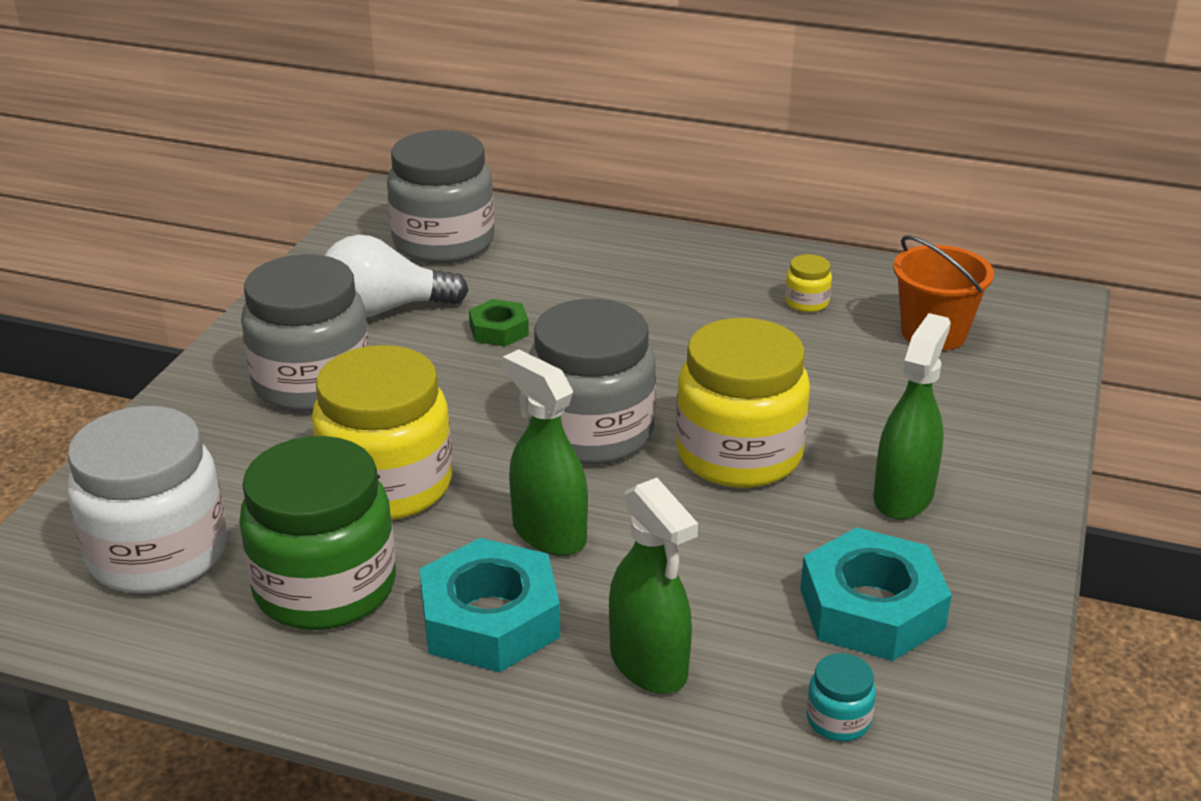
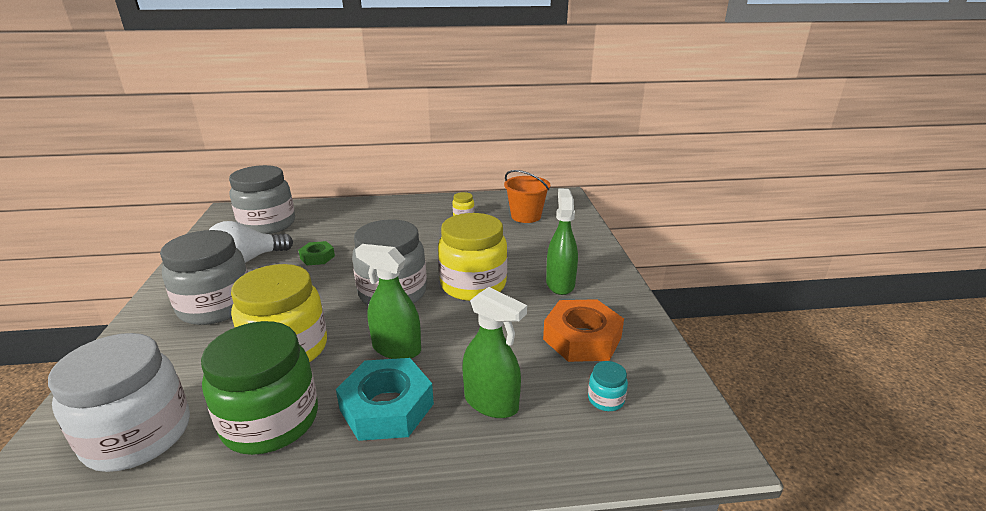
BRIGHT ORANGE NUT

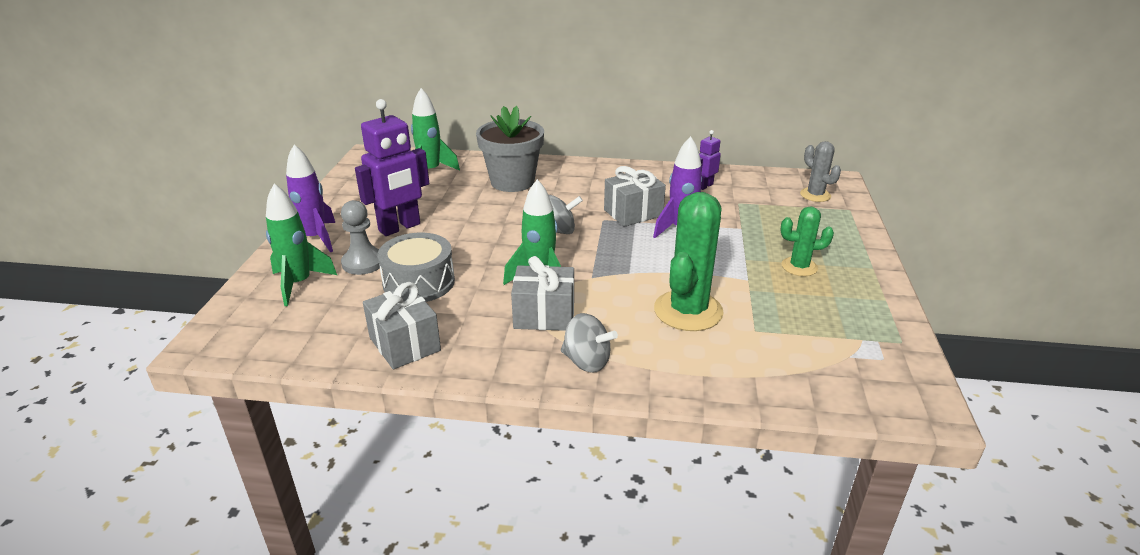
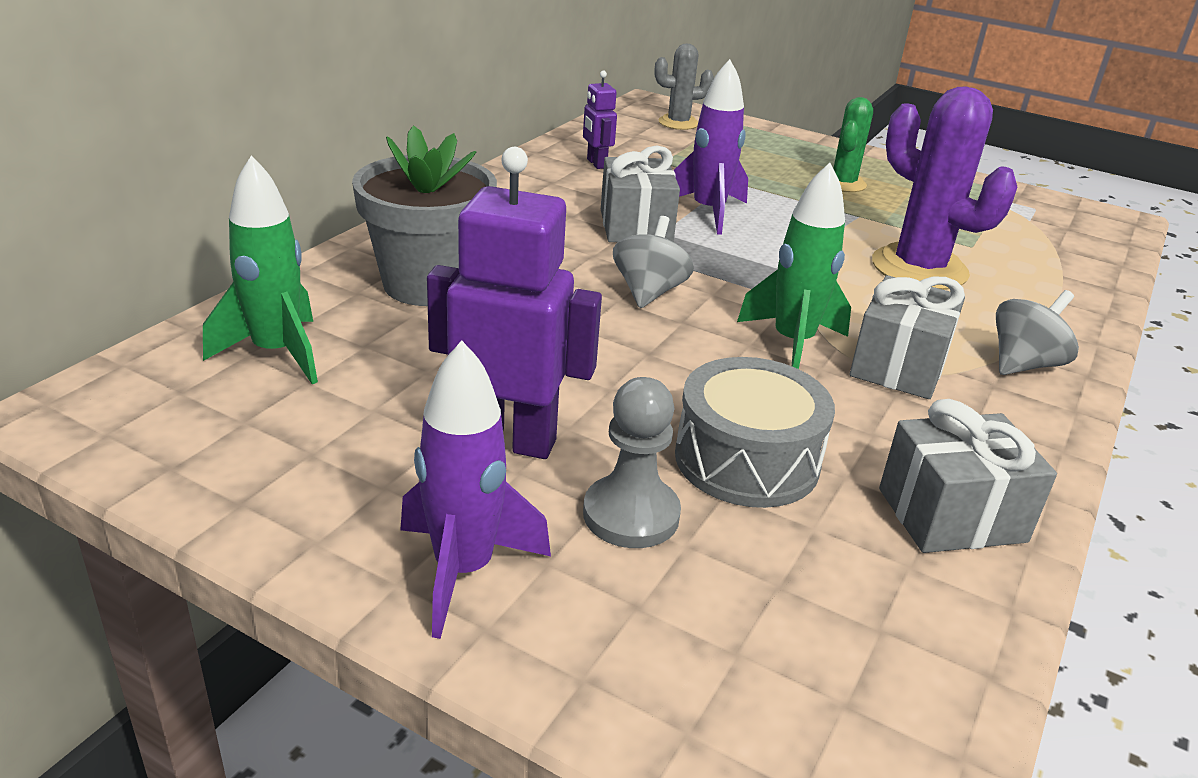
ROYAL PURPLE ROBOT FIGURE (1st from left)
EMERALD SPACESHIP (1st from left in the first image)
ROYAL PURPLE PRICKLY PLANT

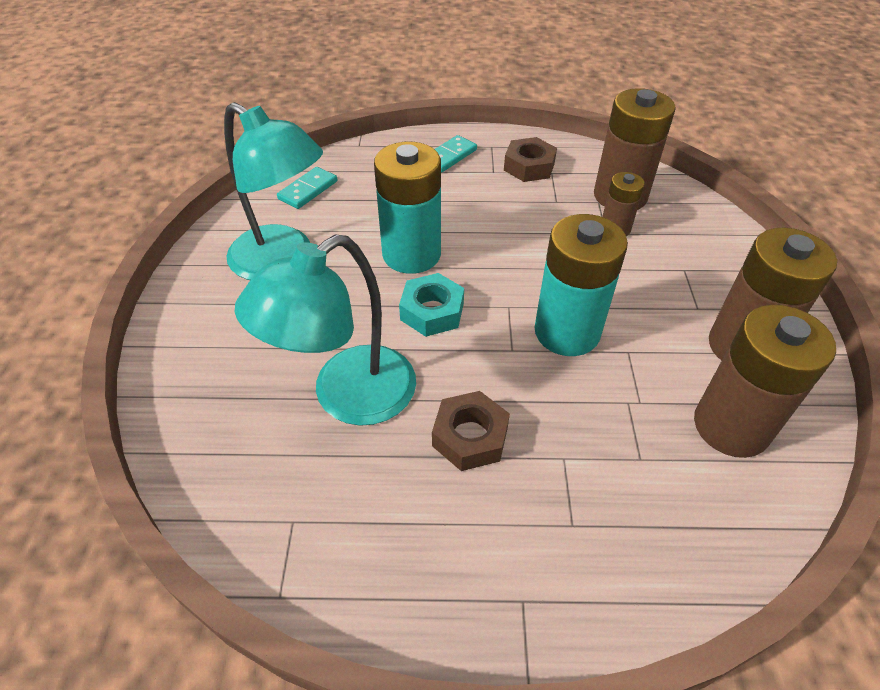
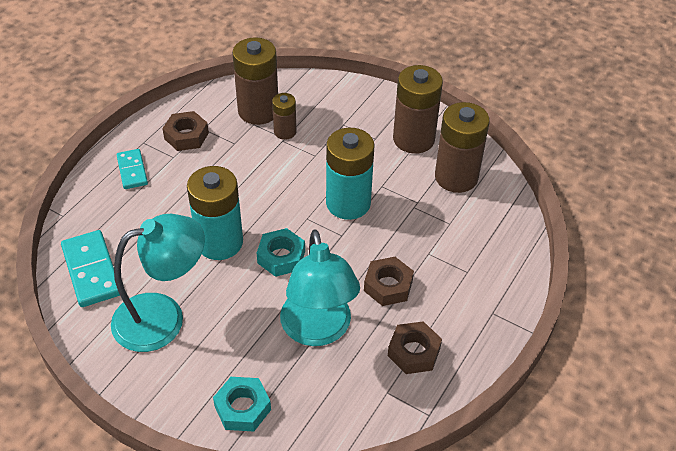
TURQUOISE DOMINO PIECE (1st from left)
BROWN NUT (3rd from left)
TURQUOISE NUT (1st from left)

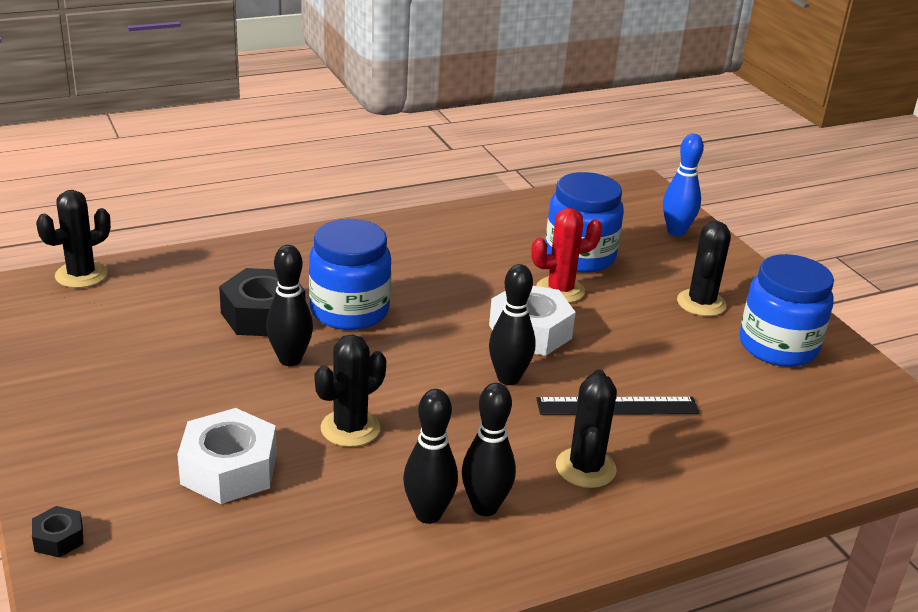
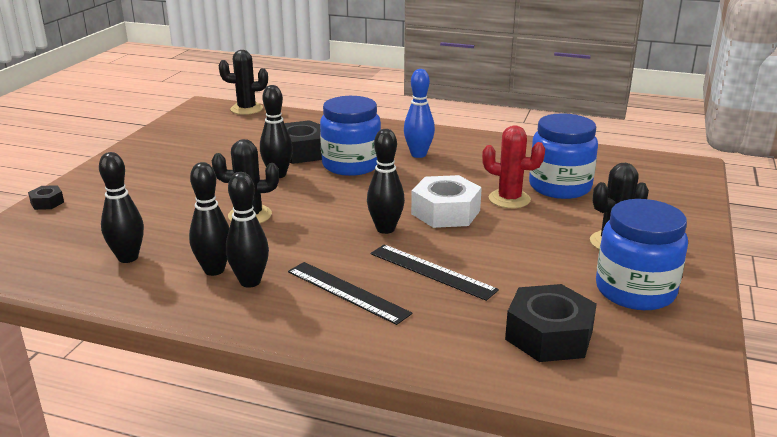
ROYAL BLUE SKITTLE
BLACK STRAIGHTEDGE (1st from left)
PURE WHITE NUT (1st from left in the first image)
BLACK SKITTLE (1st from left)
BLACK NUT (3rd from left)

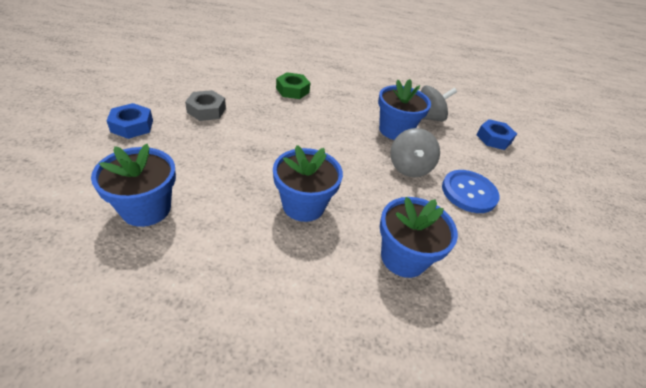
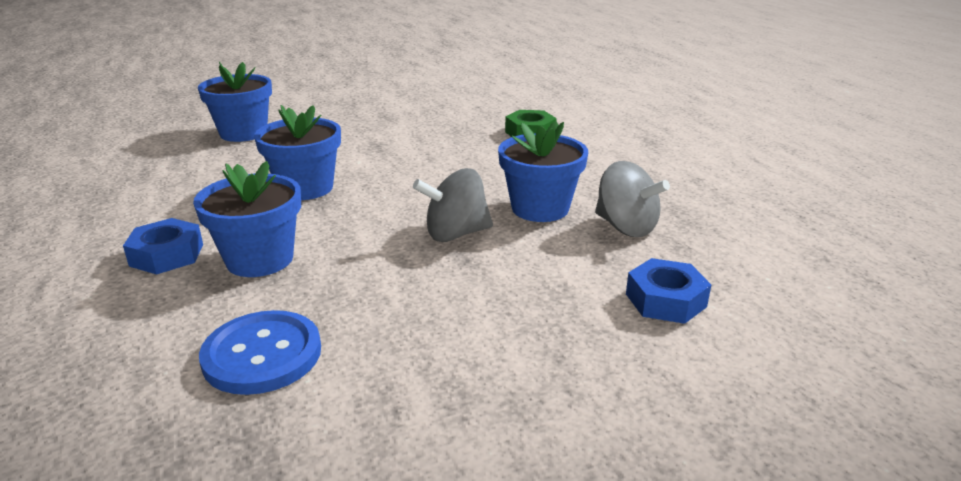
GREY NUT
ROYAL BLUE NUT (1st from left)
ROYAL BLUE SEWING BUTTON

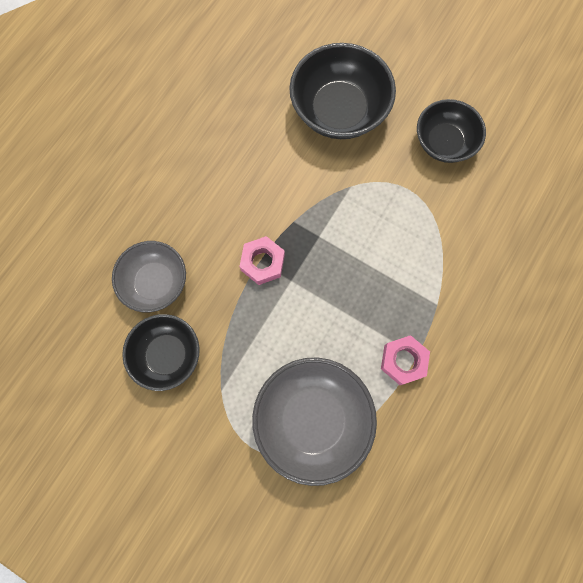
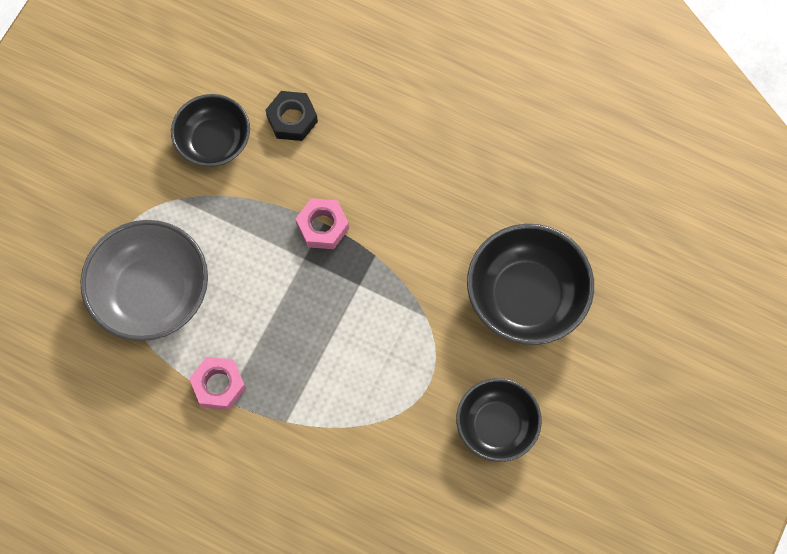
BLACK NUT

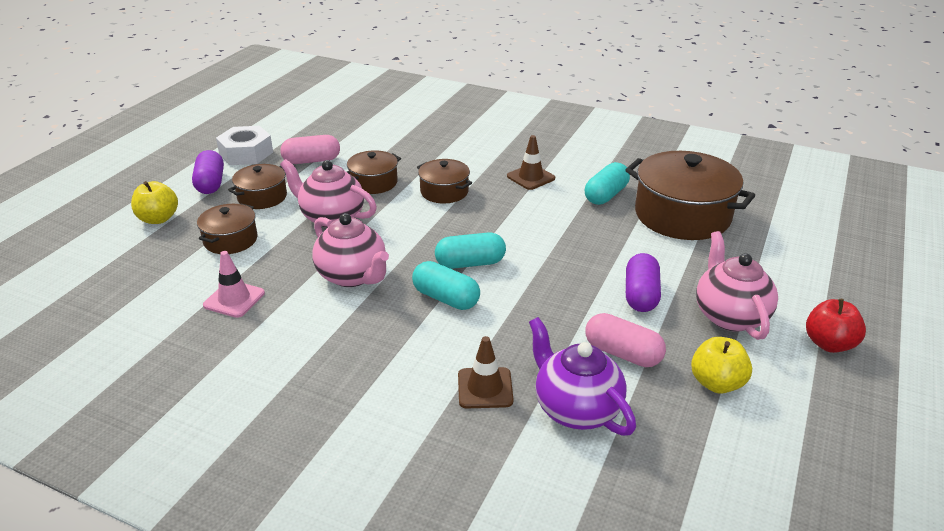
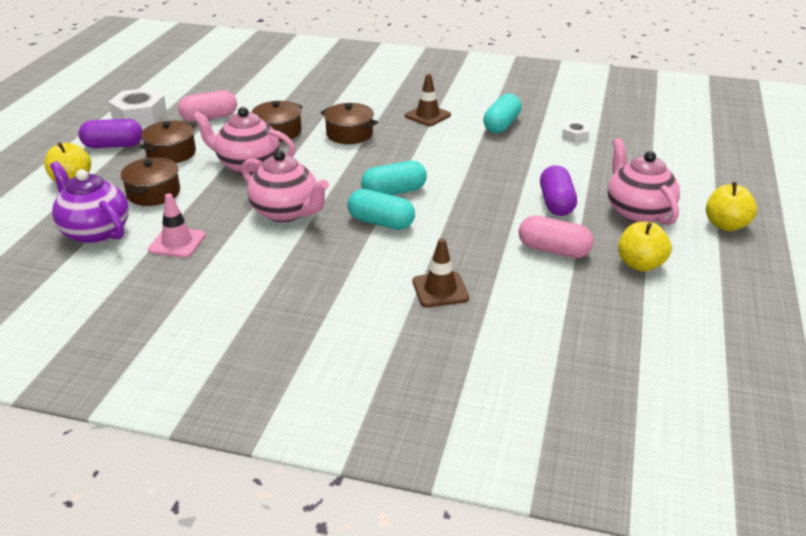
ROYAL PURPLE PILL (1st from left)
PURE WHITE NUT (2nd from left)
GOLDEN TOY APPLE (3rd from left)
ROYAL PURPLE TEA POT

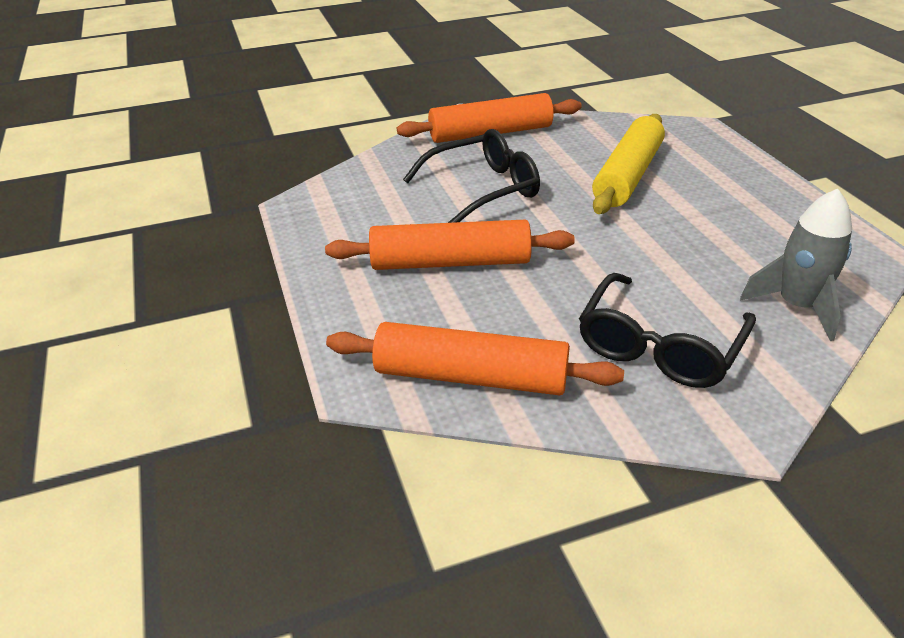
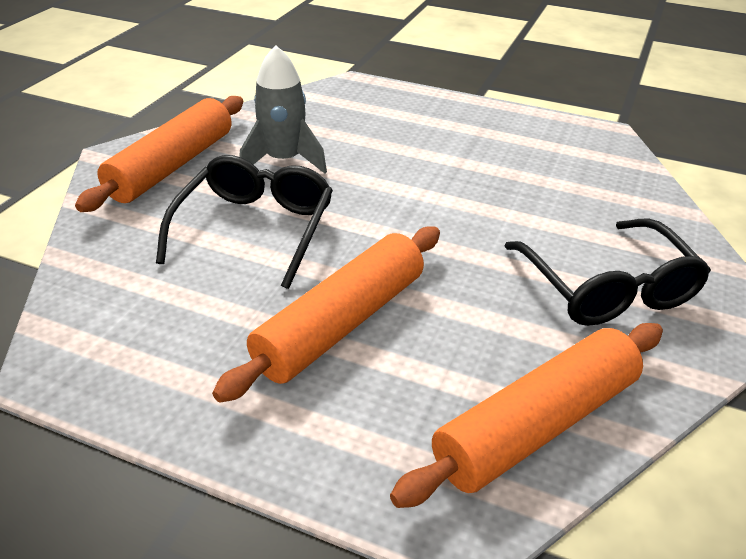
GOLDEN ROLLING PIN
GREY SPACESHIP

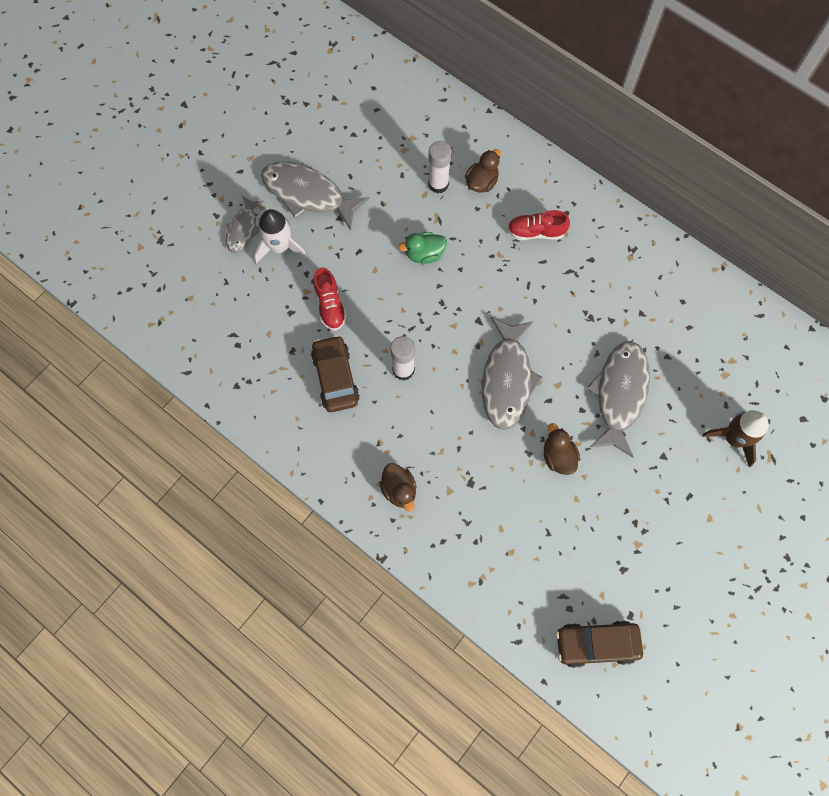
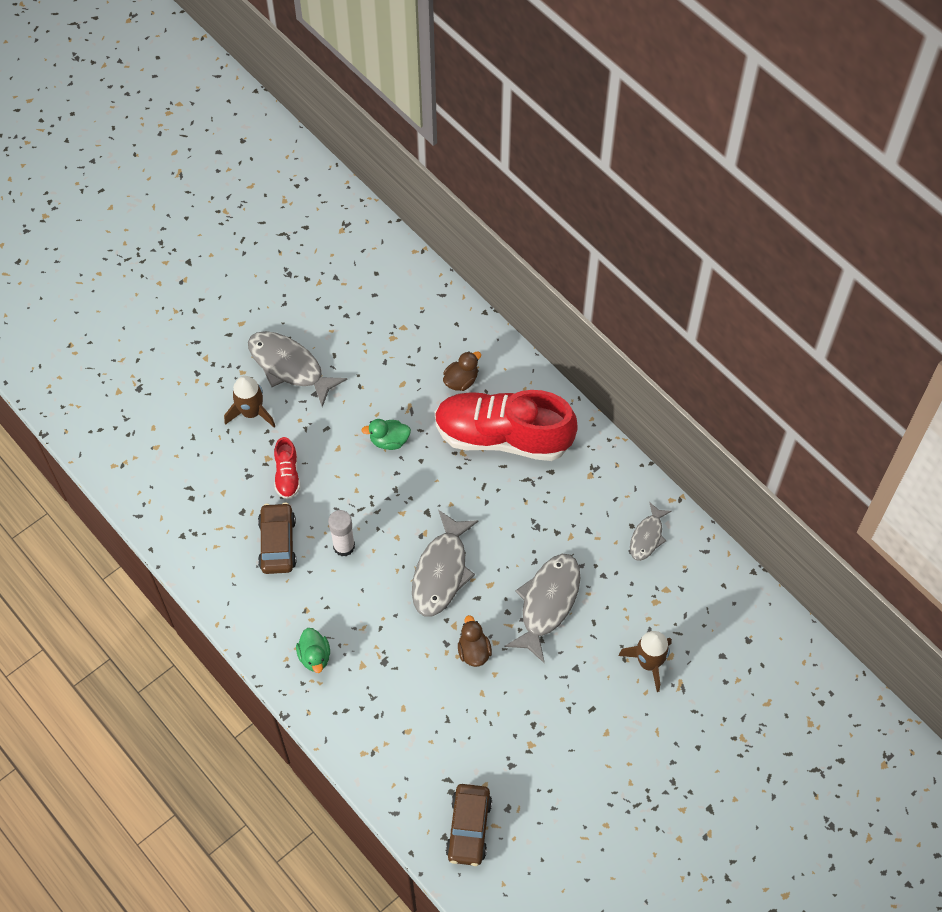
PURE WHITE GLUE STICK (2nd from left in the first image)
GREY FISH (4th from left)
BROWN SPACESHIP (1st from left)
CRIMSON SHOE (2nd from left)
EMERALD RUBBER DUCK (1st from left)
BROWN CAR (2nd from left)

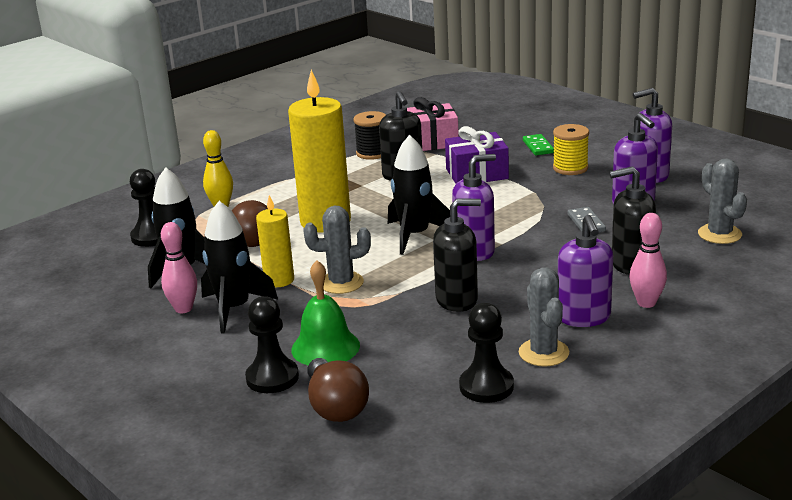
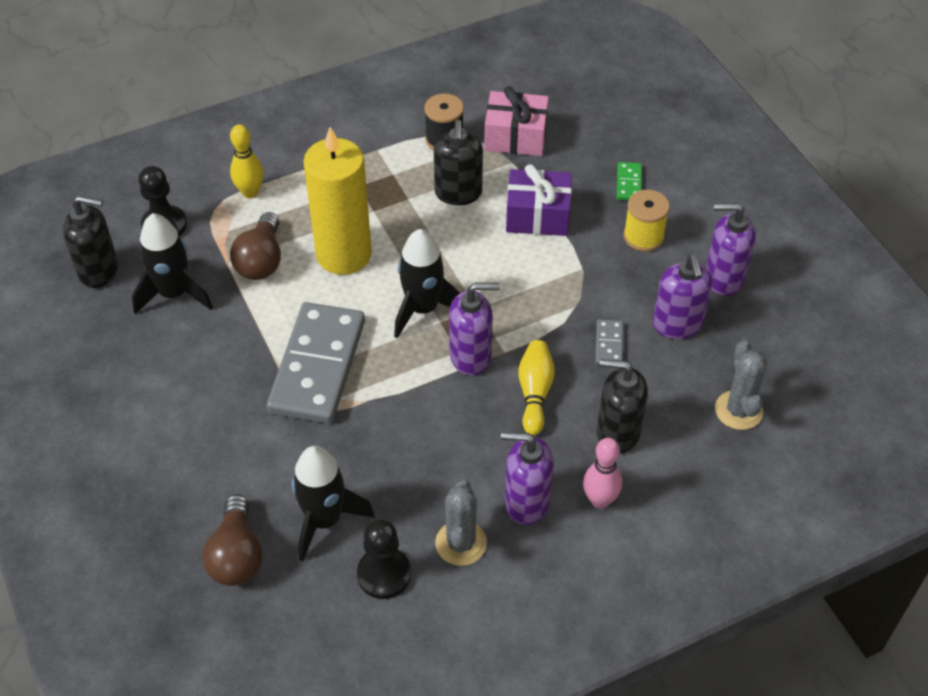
GOLDEN PILLAR CANDLE (1st from left in the first image)
BLACK PUMP BOTTLE (1st from left)
BLACK SPACESHIP (2nd from left)
GREY DOMINO PIECE (1st from left)
ROYAL PURPLE PUMP BOTTLE (2nd from left)
PINK SKITTLE (1st from left in the first image)
EMERALD SCHOOL BELL
BLACK CHESS PAWN (2nd from left in the first image)
GOLDEN SKITTLE (2nd from left)

